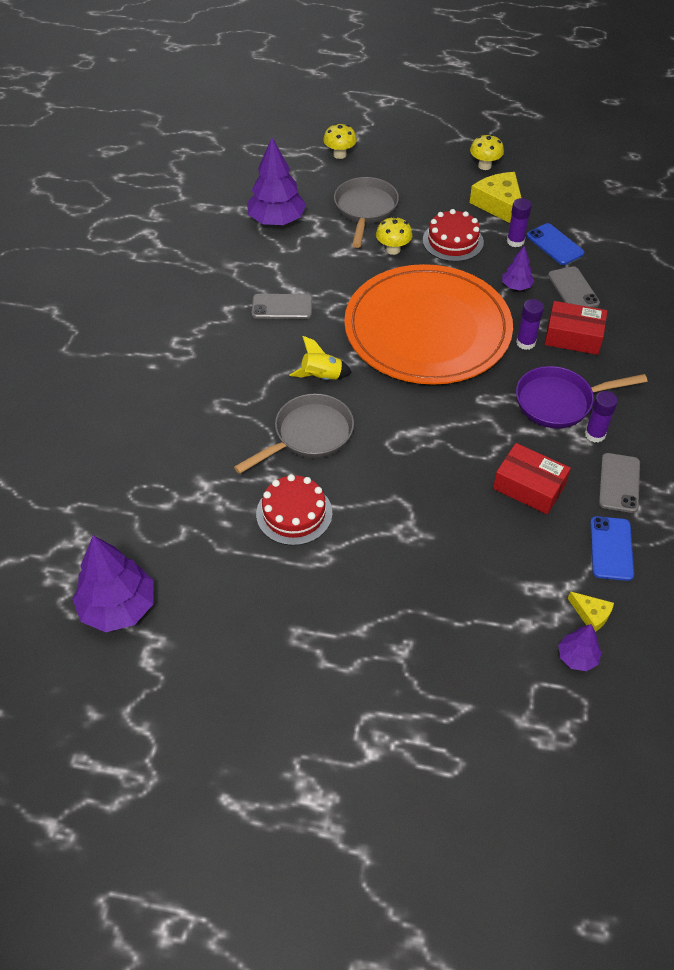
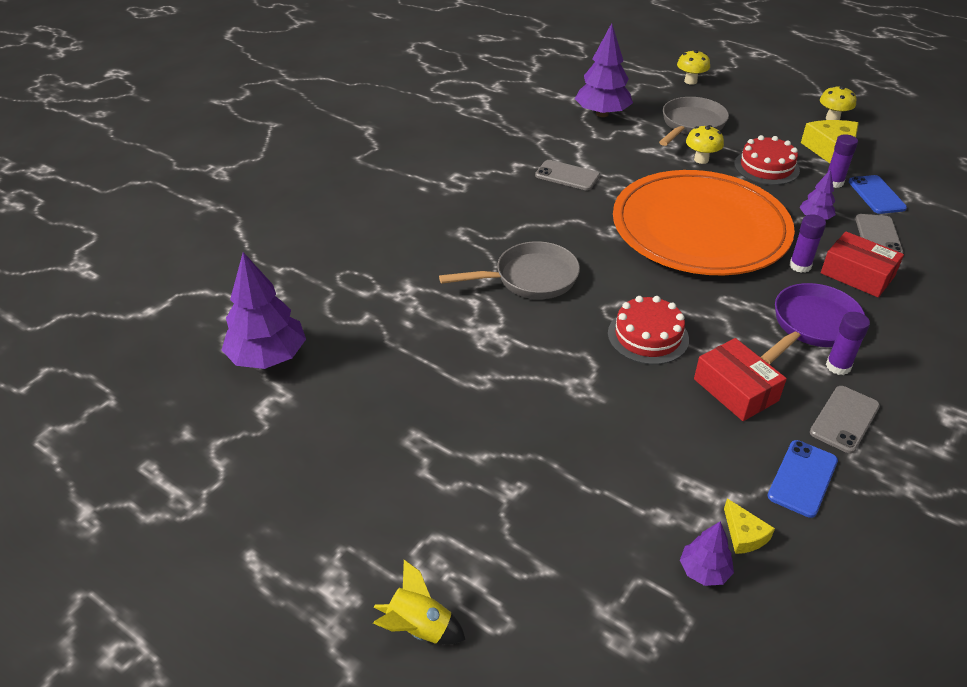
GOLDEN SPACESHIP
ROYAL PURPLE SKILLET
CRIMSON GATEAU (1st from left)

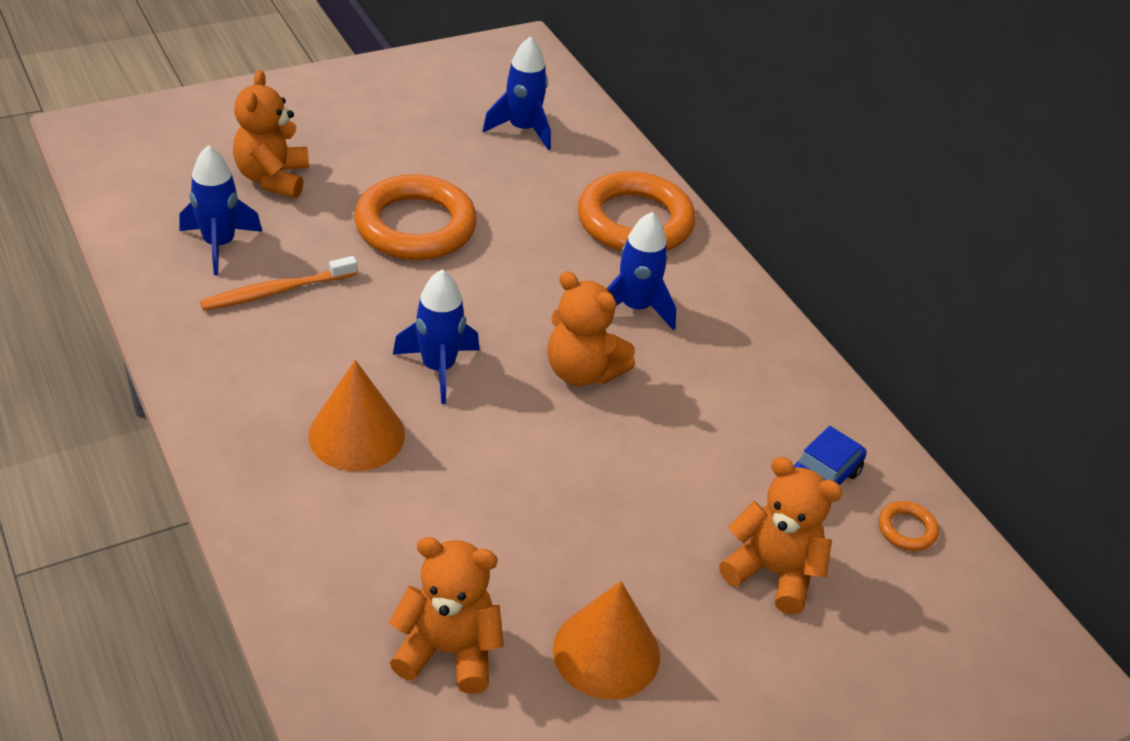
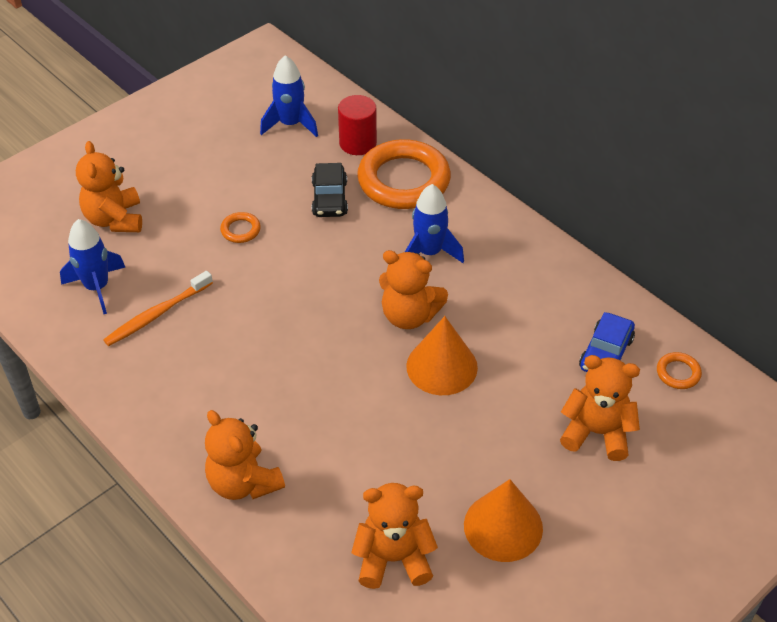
BRIGHT ORANGE TORUS (1st from left)
ROYAL BLUE SPACESHIP (2nd from left in the first image)
BRIGHT ORANGE SOLID CONE (1st from left)
CRIMSON SOLID CYLINDER
BLACK CAR
BRIGHT ORANGE TEDDY (2nd from left)

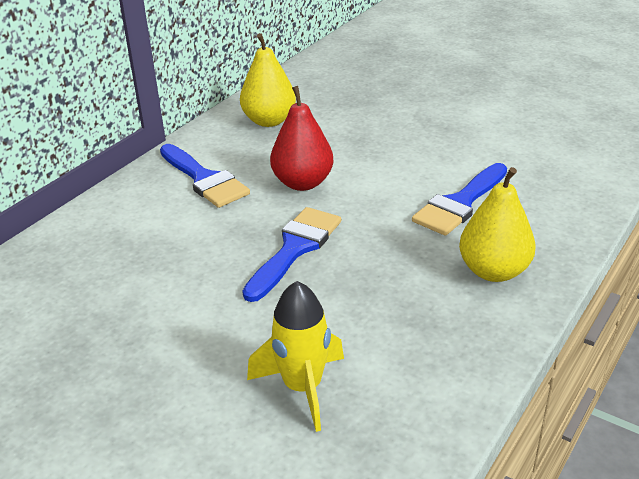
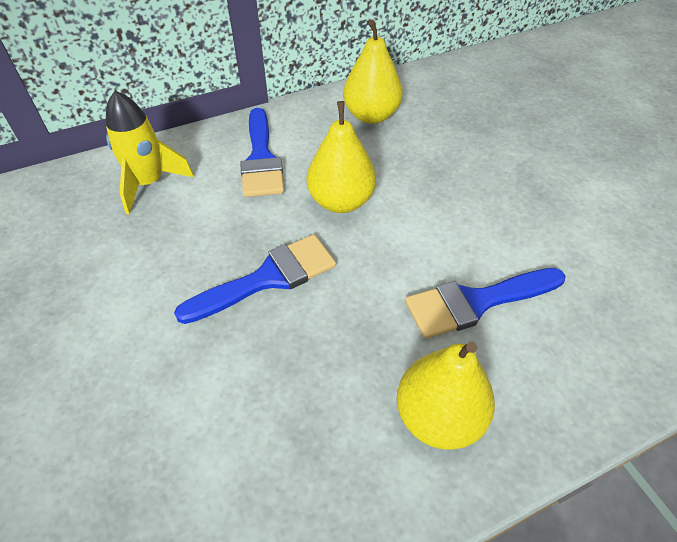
GOLDEN PEAR FRUIT (1st from left)
GOLDEN SPACESHIP

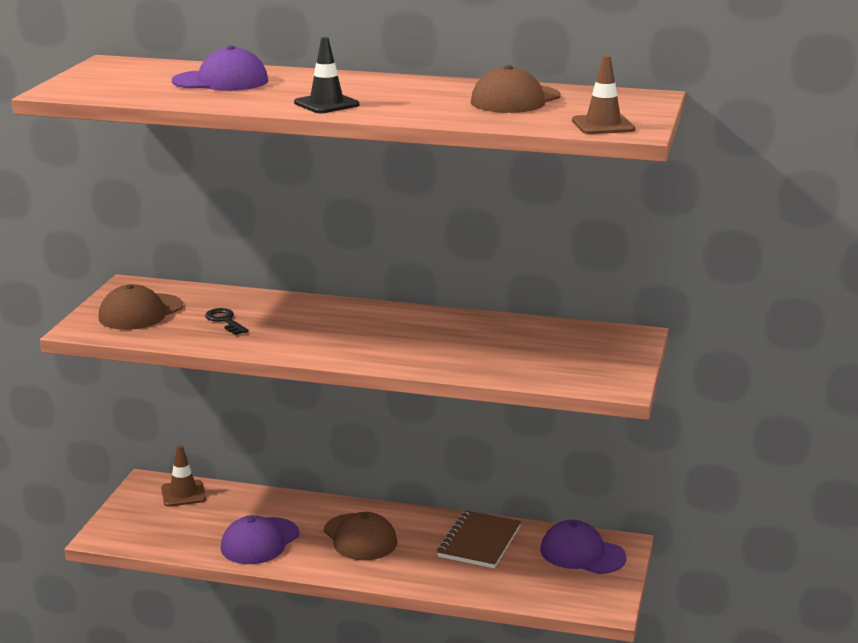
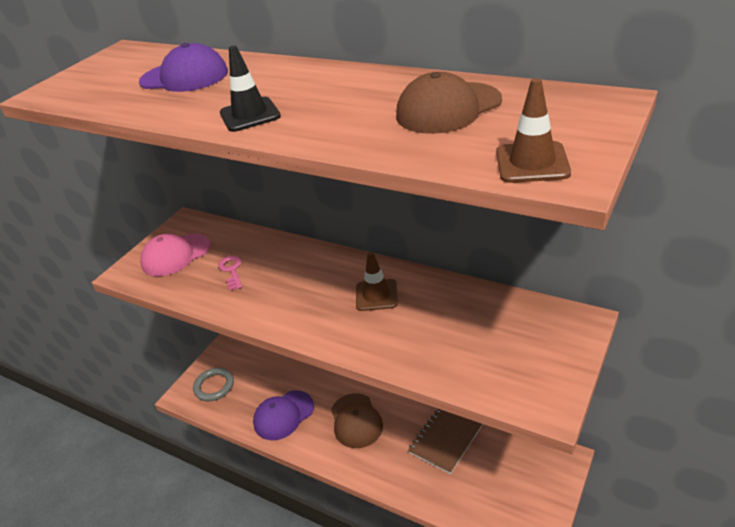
PINK PEAKED CAP
PINK LATCHKEY
BROWN SAFETY CONE (1st from left)
ROYAL PURPLE PEAKED CAP (3rd from left in the first image)
GREY TORUS

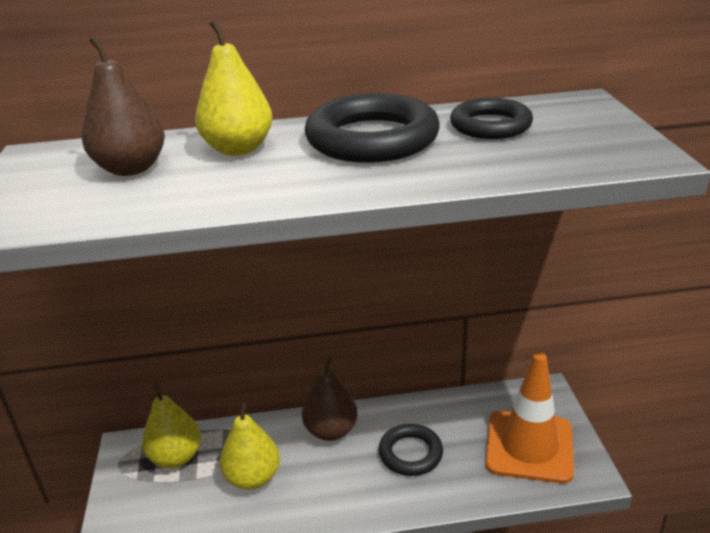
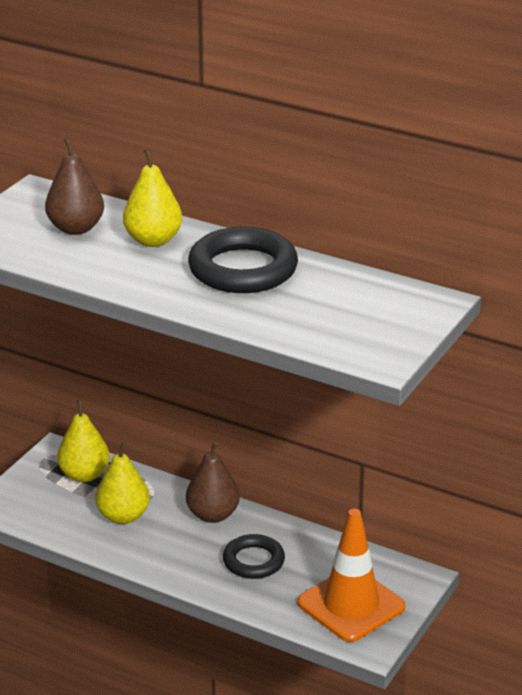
BLACK TORUS (3rd from left in the first image)

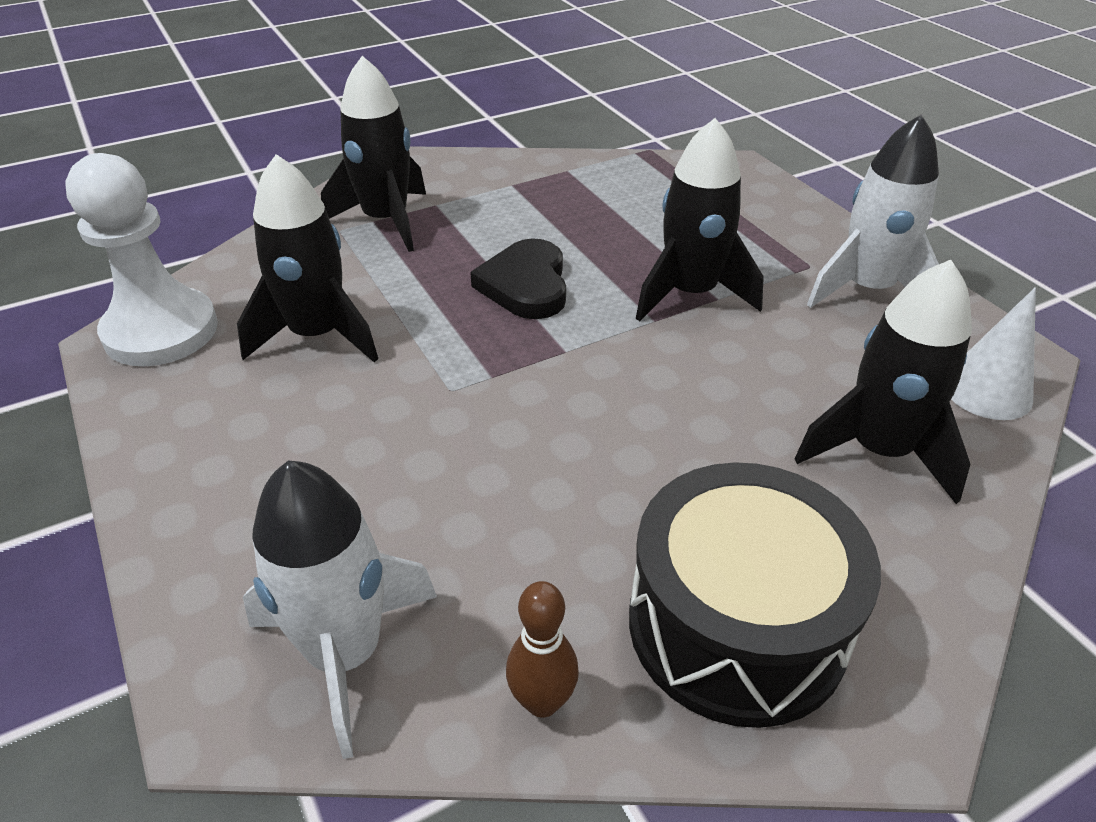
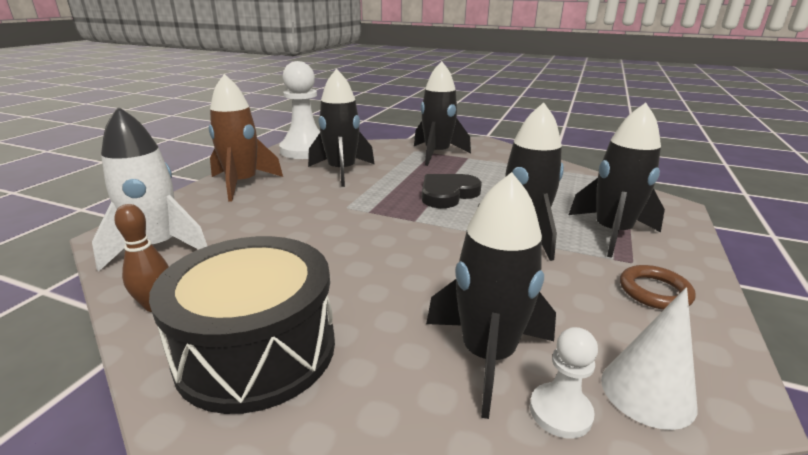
BROWN TORUS
BROWN SPACESHIP
BLACK SPACESHIP (5th from left)
PURE WHITE CHESS PAWN (2nd from left)

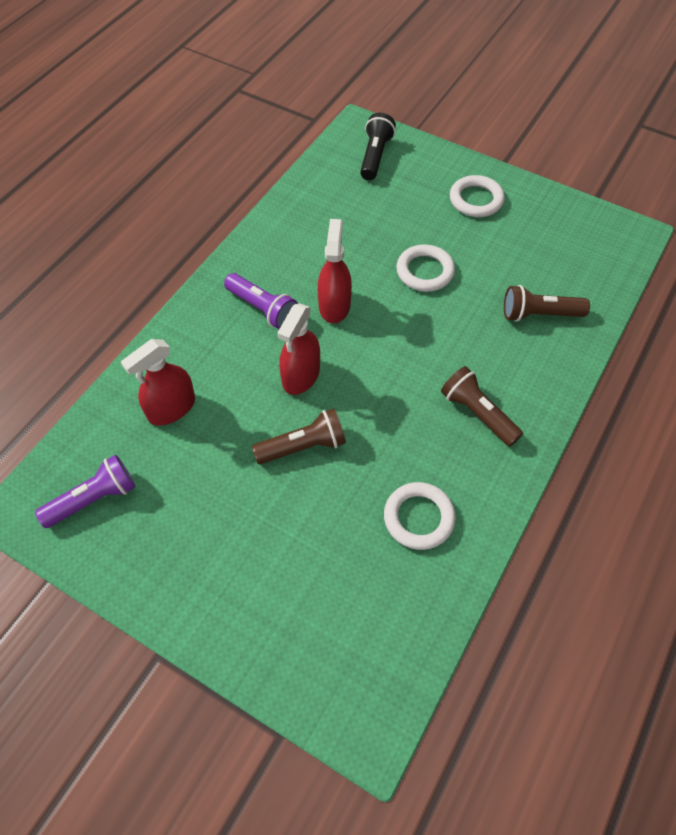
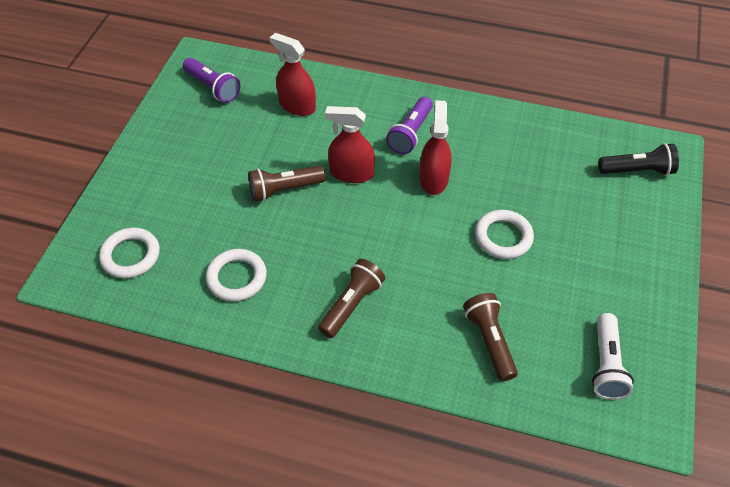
PURE WHITE TORUS (1st from left)
CRIMSON SPRAYER (3rd from left)
BROWN POCKET TORCH (1st from left)
PURE WHITE POCKET TORCH

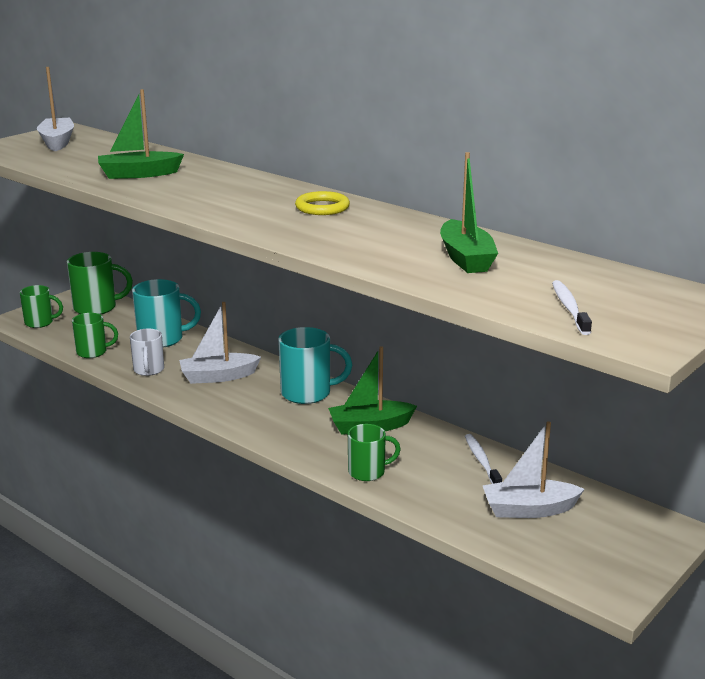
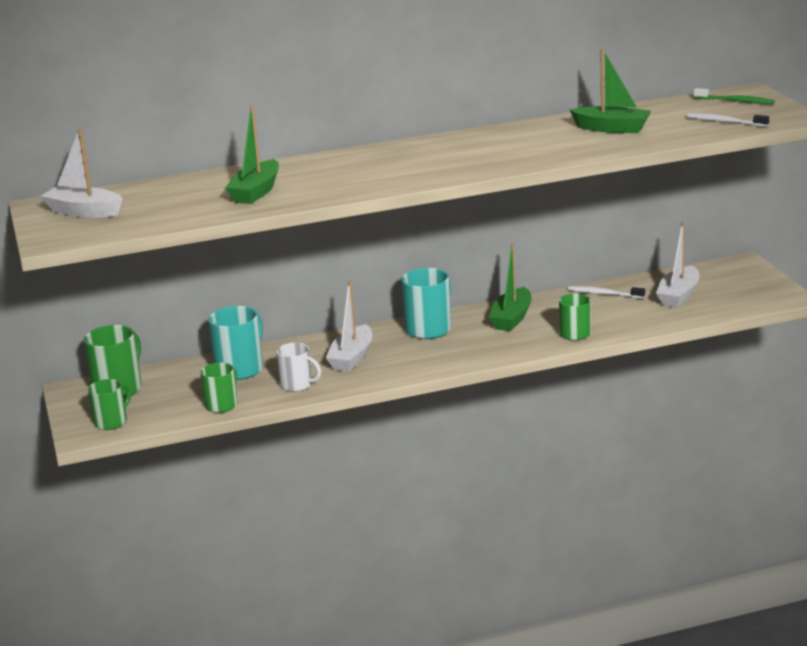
GOLDEN TORUS
EMERALD TOOTHBRUSH

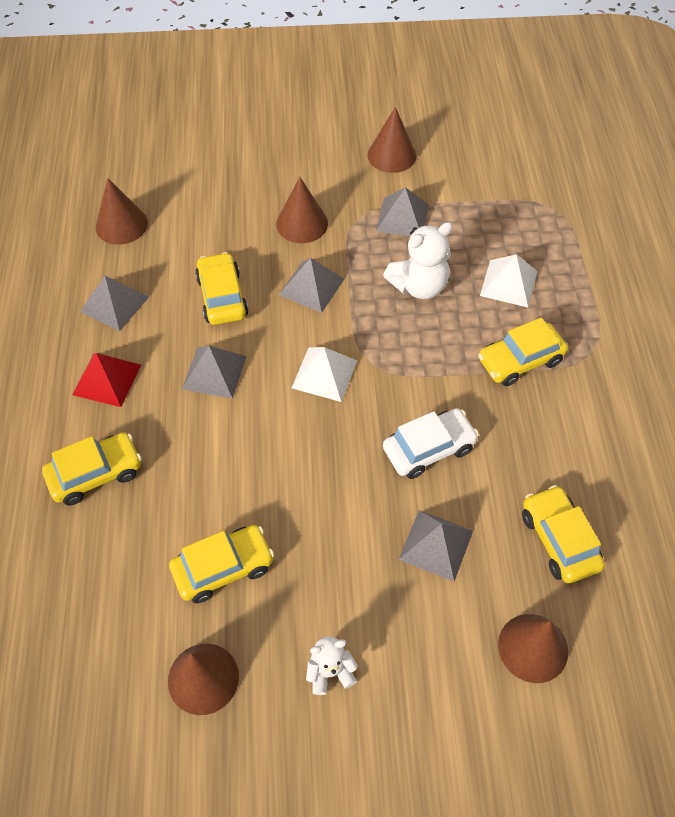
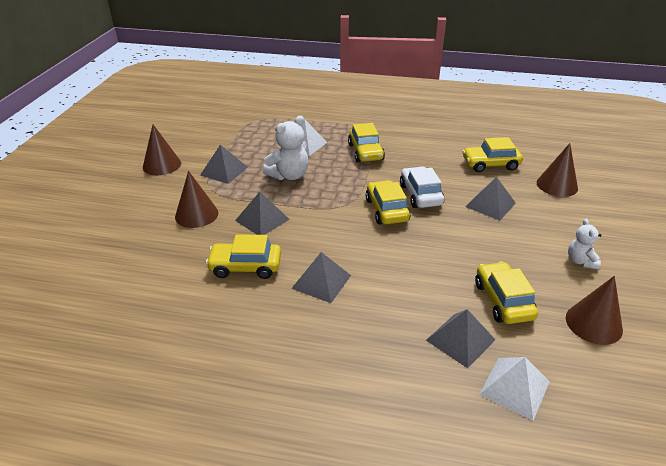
BROWN SOLID CONE (1st from left in the first image)
PURE WHITE TEDDY (1st from left)
GREY PYRAMID (4th from left)
PURE WHITE PYRAMID (2nd from left)
CRIMSON PYRAMID
GOLDEN CAR (3rd from left)

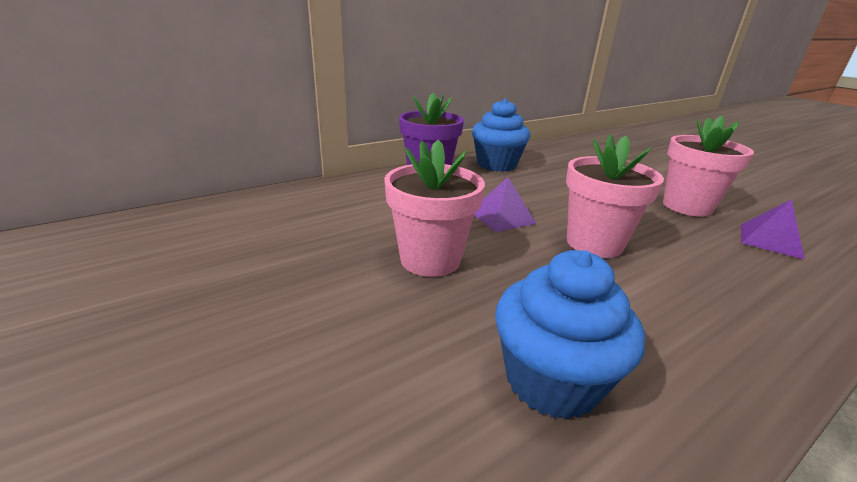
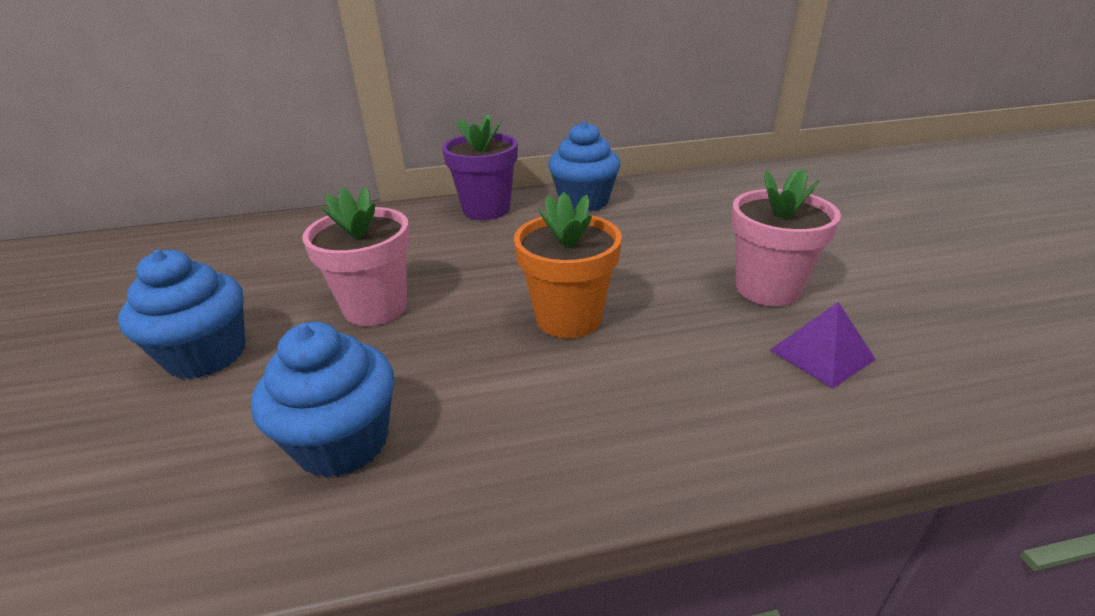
BRIGHT ORANGE PLANT POT
ROYAL PURPLE PYRAMID (1st from left in the first image)
ROYAL BLUE CUPCAKE (1st from left)

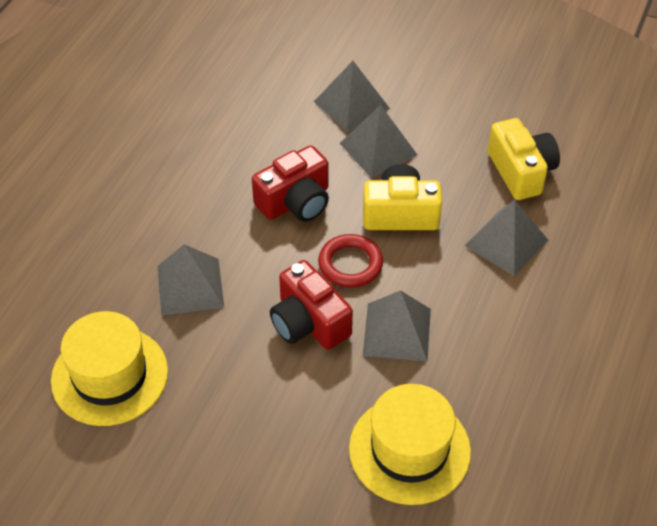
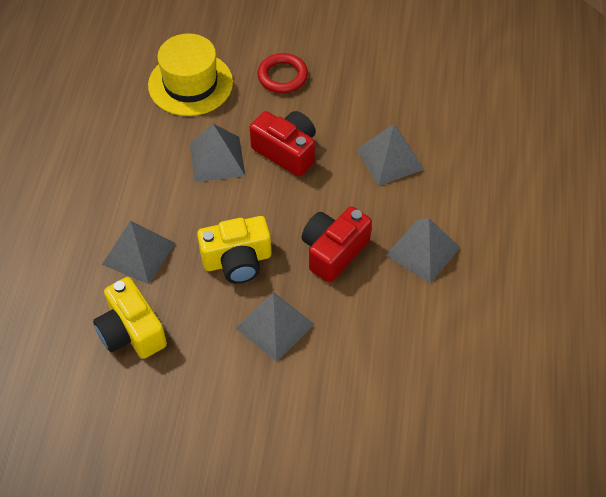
GREY PYRAMID (5th from left)
CRIMSON TORUS
GOLDEN TALL HAT (1st from left in the first image)

